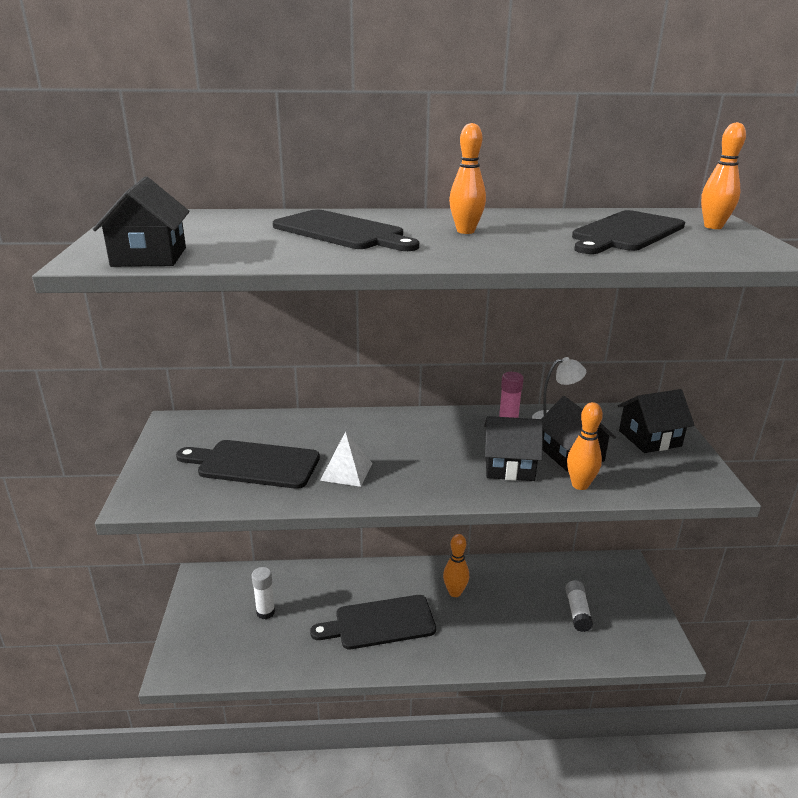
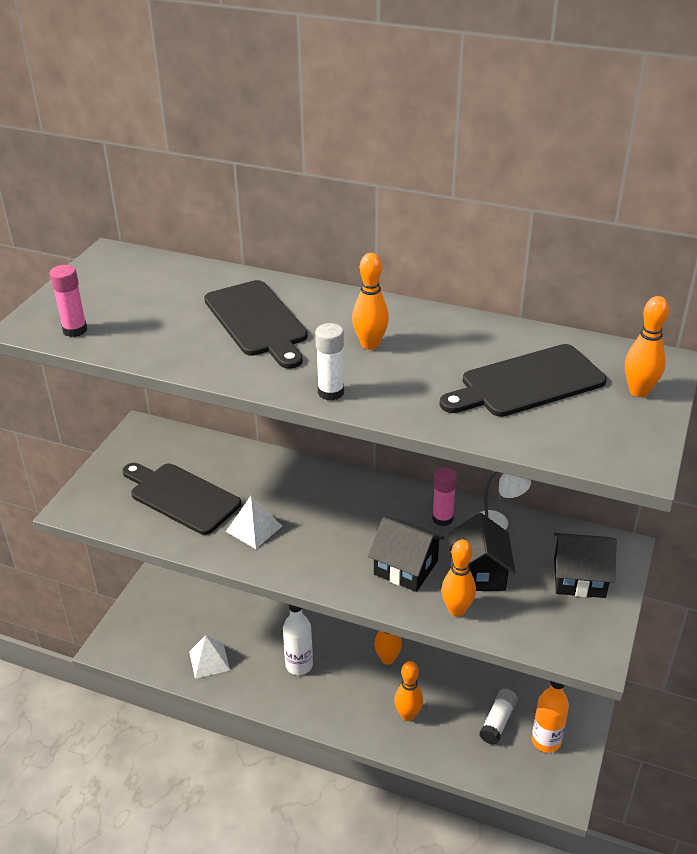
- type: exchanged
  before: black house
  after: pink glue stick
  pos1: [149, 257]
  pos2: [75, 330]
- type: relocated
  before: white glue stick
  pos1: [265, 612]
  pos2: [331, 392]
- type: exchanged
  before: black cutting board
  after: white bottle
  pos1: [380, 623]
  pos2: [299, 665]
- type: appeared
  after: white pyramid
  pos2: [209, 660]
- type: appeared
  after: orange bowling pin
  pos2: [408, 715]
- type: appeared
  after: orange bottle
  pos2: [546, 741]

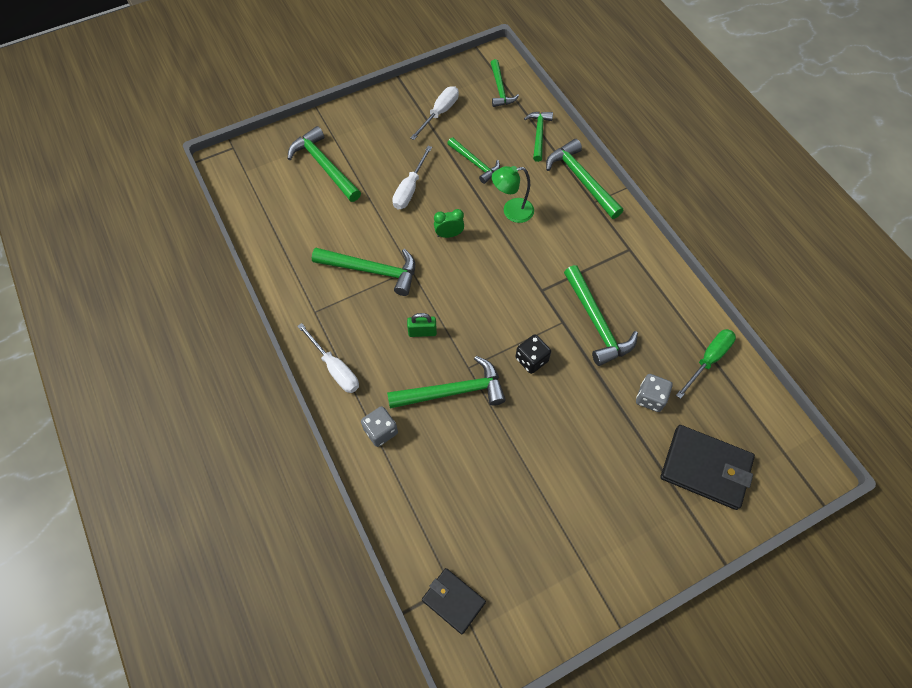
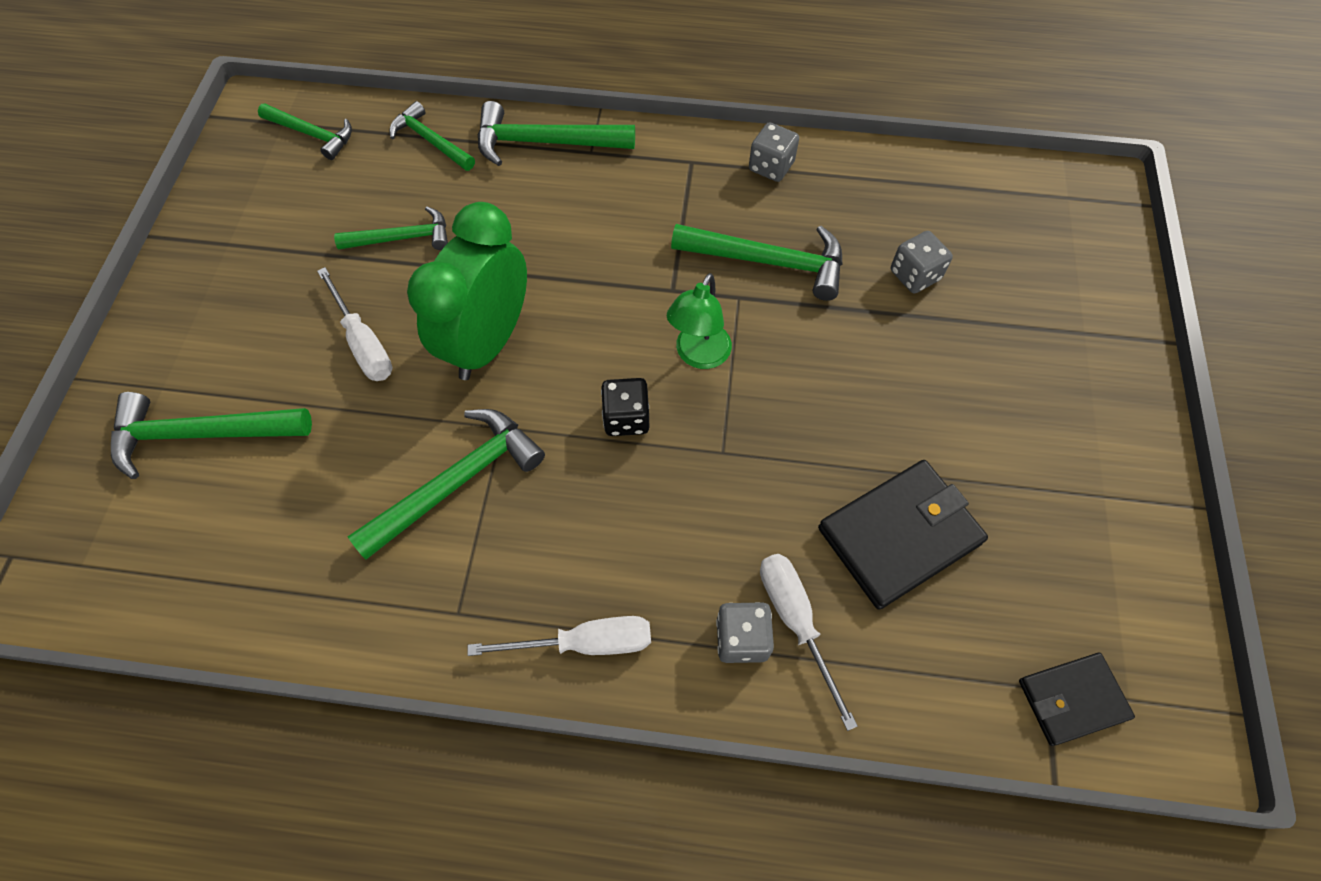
- type: missing
  before: green hammer
  pos1: [453, 391]
- type: missing
  before: green padlock
  pos1: [422, 332]
- type: relocated
  before: white screwdriver
  pos1: [439, 113]
  pos2: [795, 621]
- type: size
  before: green clock
  pos1: [449, 234]
  pos2: [488, 342]
  scale: 2.37
- type: relocated
  before: green lamp
  pos1: [511, 211]
  pos2: [698, 356]
- type: relocated
  before: black dice
  pos1: [531, 359]
  pos2: [626, 418]
- type: relocated
  before: black wallet
  pos1: [705, 468]
  pos2: [899, 535]
- type: missing
  before: green screwdriver
  pos1: [708, 360]
- type: appeared
  after: grey dice
  pos2: [771, 167]

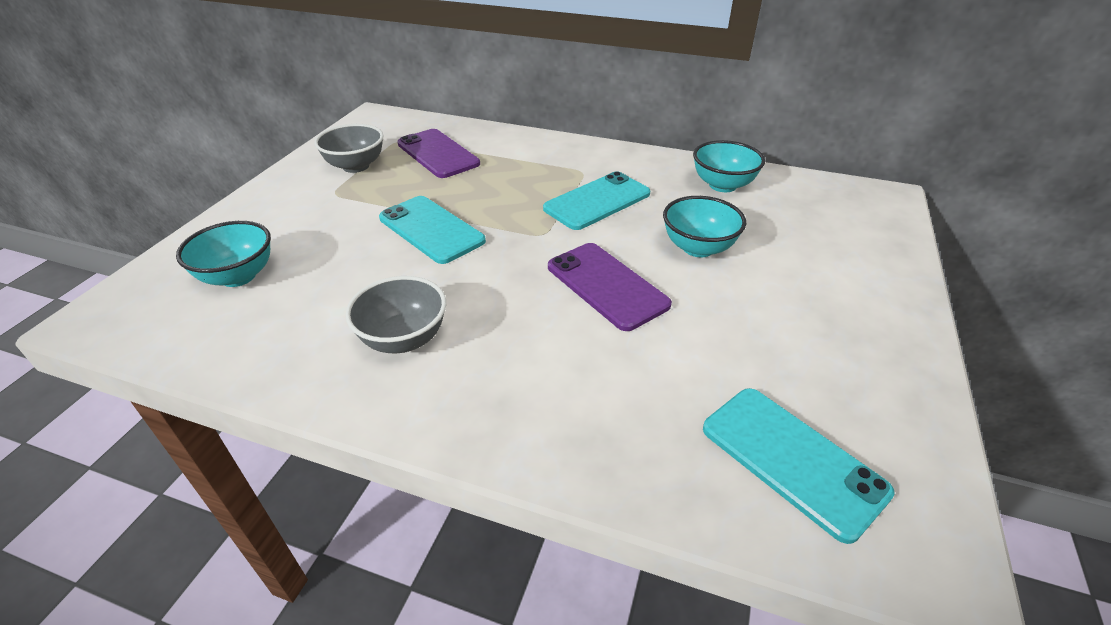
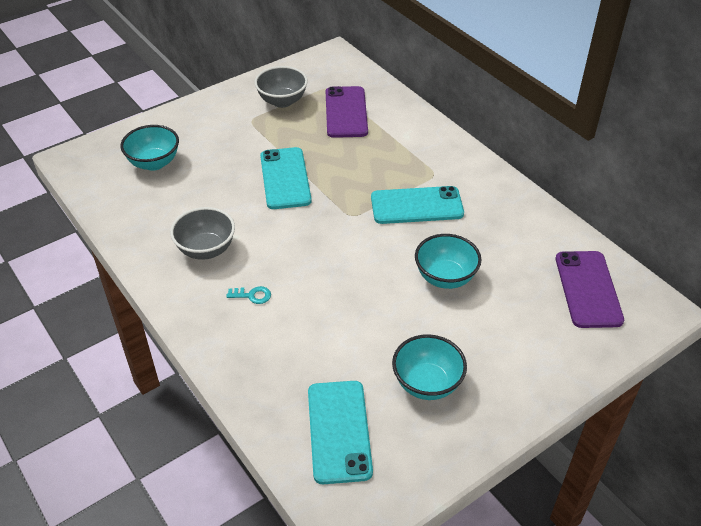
- type: relocated
  before: purple phone
  pos1: [606, 285]
  pos2: [588, 289]
- type: relocated
  before: turquoise bowl
  pos1: [722, 185]
  pos2: [427, 383]
- type: appeared
  after: turquoise key
  pos2: [252, 295]

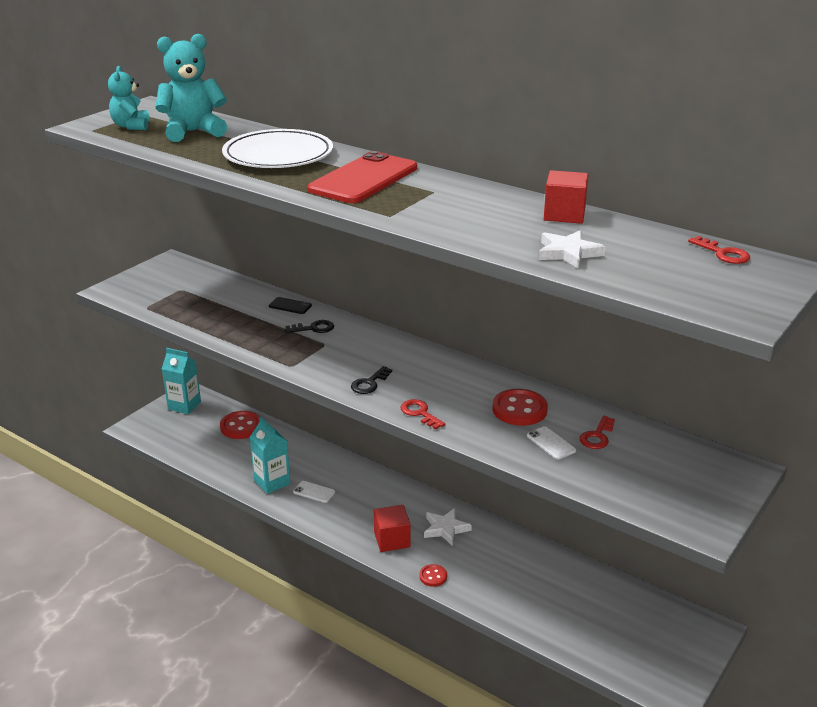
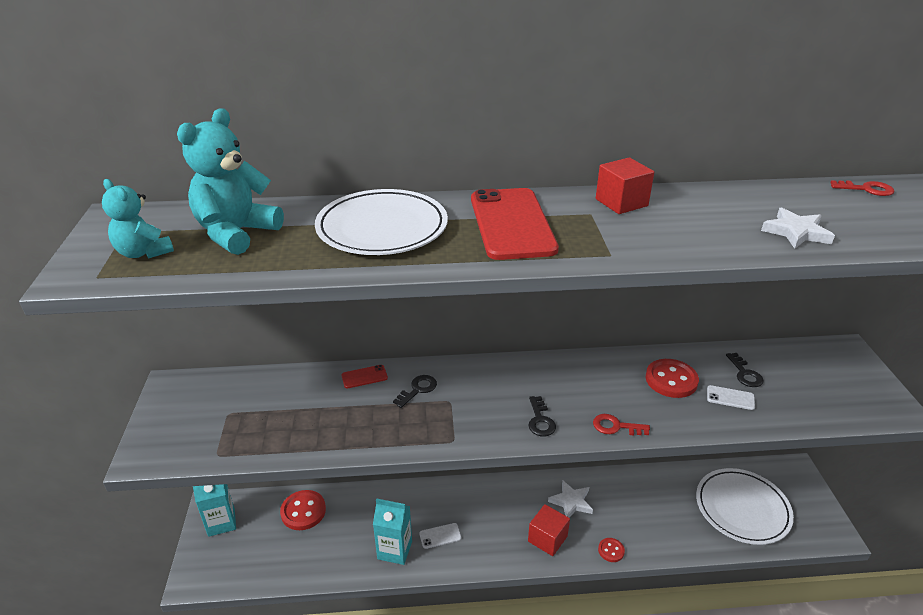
- type: colour
  before: black phone
  after: red phone
  pos1: [290, 306]
  pos2: [364, 377]
- type: relocated
  before: red cube
  pos1: [564, 214]
  pos2: [621, 202]
- type: colour
  before: red key
  after: black key
  pos1: [597, 436]
  pos2: [745, 373]
- type: appeared
  after: white plate
  pos2: [742, 508]

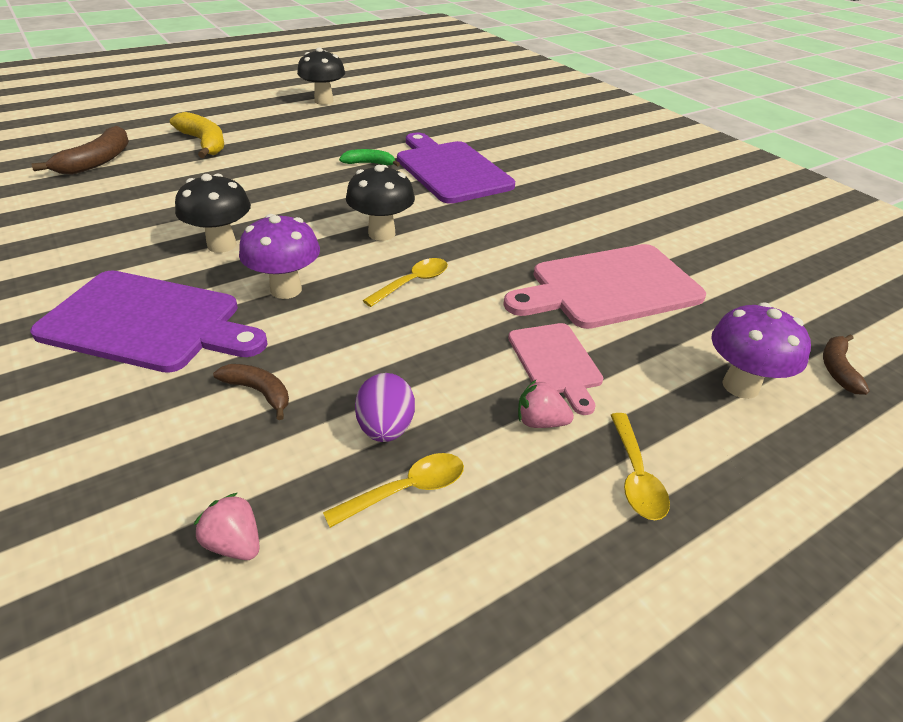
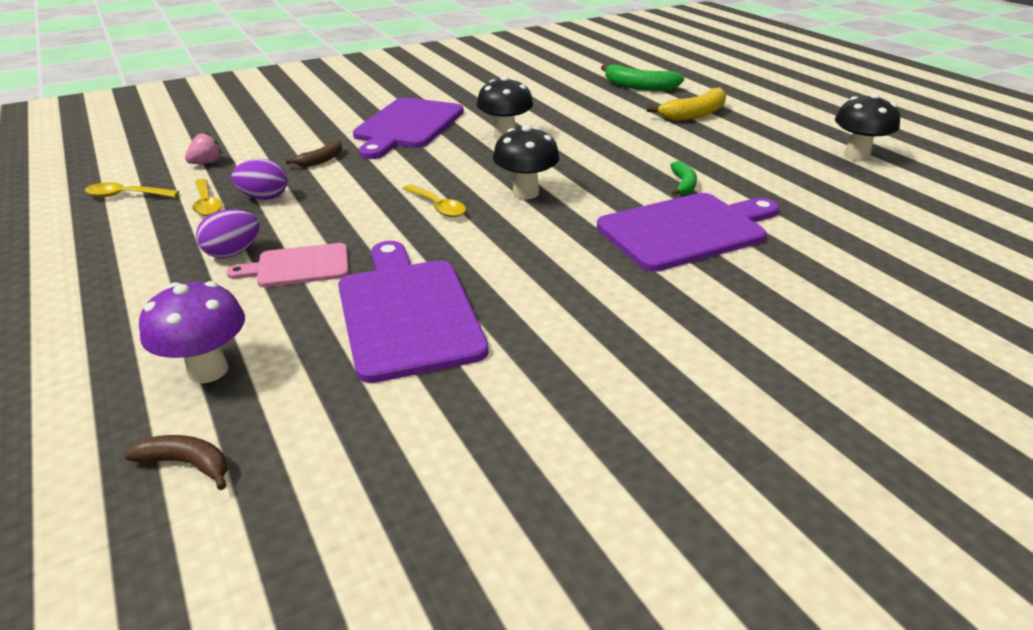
- type: colour
  before: brown banana
  after: green banana
  pos1: [97, 161]
  pos2: [639, 86]
- type: missing
  before: purple mushroom
  pos1: [286, 290]
- type: colour
  before: pink cutting board
  after: purple cutting board
  pos1: [609, 287]
  pos2: [407, 312]
- type: exchanged
  before: pink strawberry
  after: purple egg
  pos1: [540, 422]
  pos2: [233, 253]
- type: relocated
  before: yellow spoon
  pos1: [636, 476]
  pos2: [126, 195]

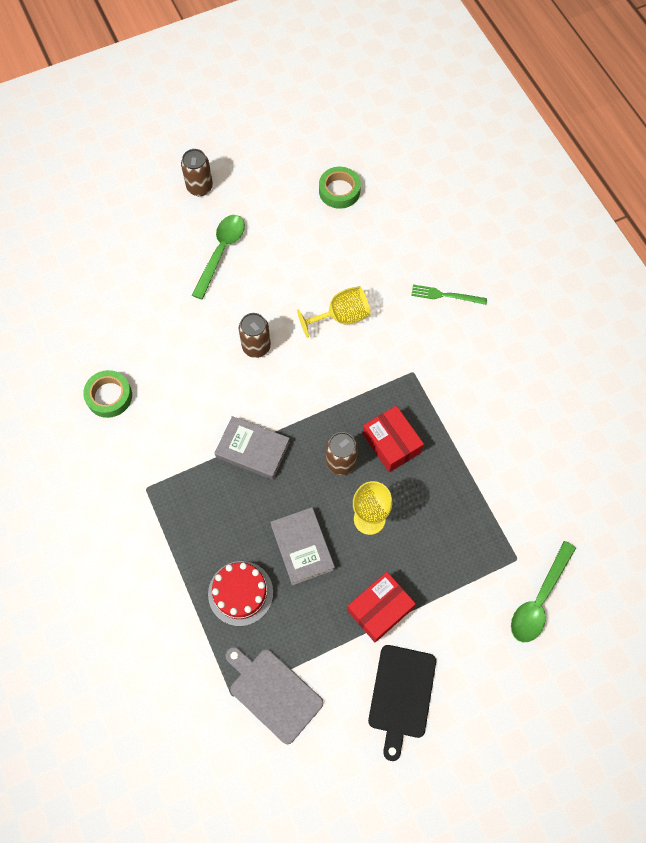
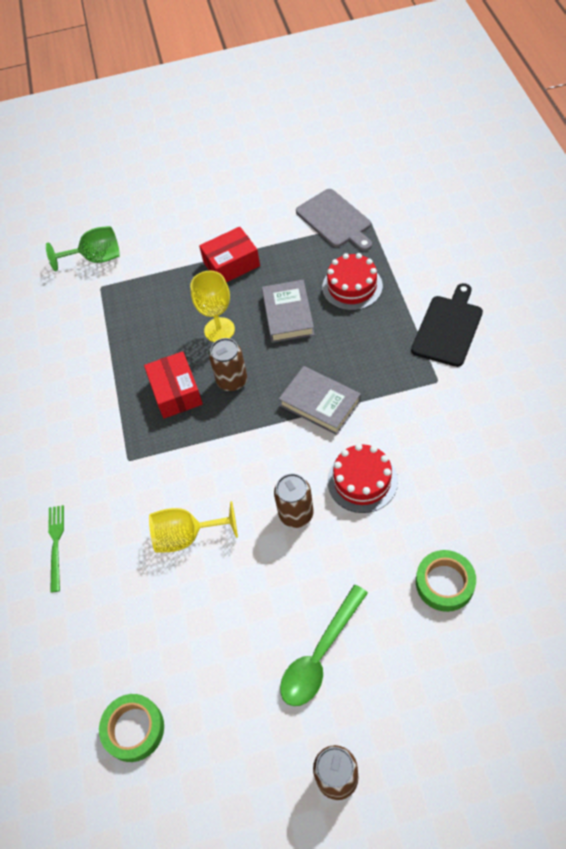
- type: relocated
  before: green tape
  pos1: [109, 396]
  pos2: [444, 583]
- type: relocated
  before: black cutting board
  pos1: [401, 695]
  pos2: [448, 328]
- type: spun
  before: green fork
  pos1: [445, 295]
  pos2: [56, 544]
  turn: -120
- type: exchanged
  before: green spoon
  after: green goblet
  pos1: [539, 599]
  pos2: [96, 258]
- type: appeared
  after: red cake
  pos2: [362, 481]

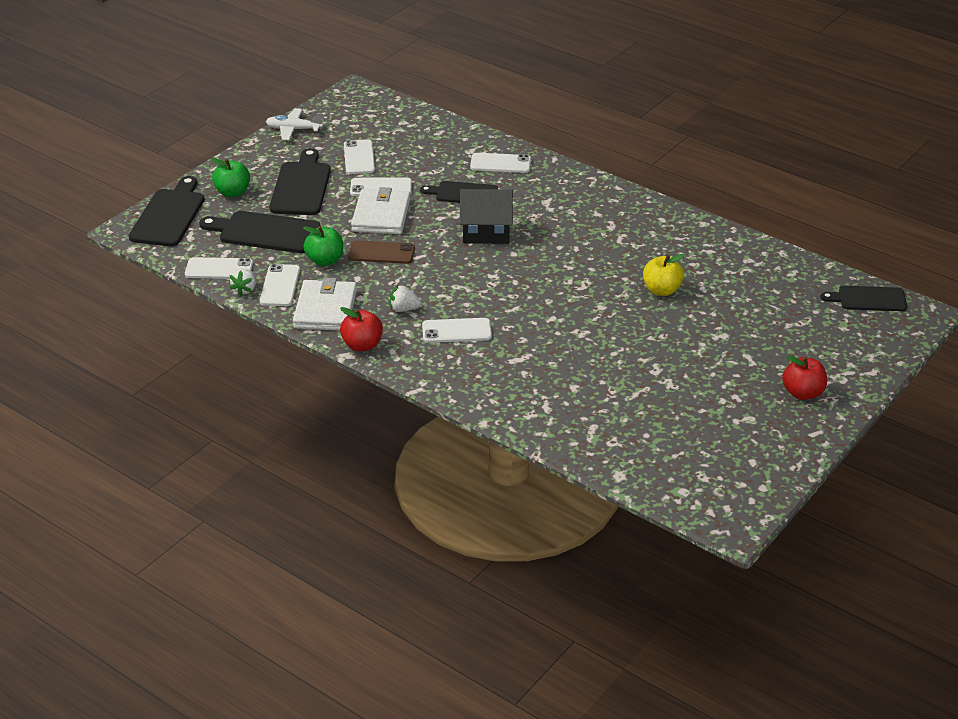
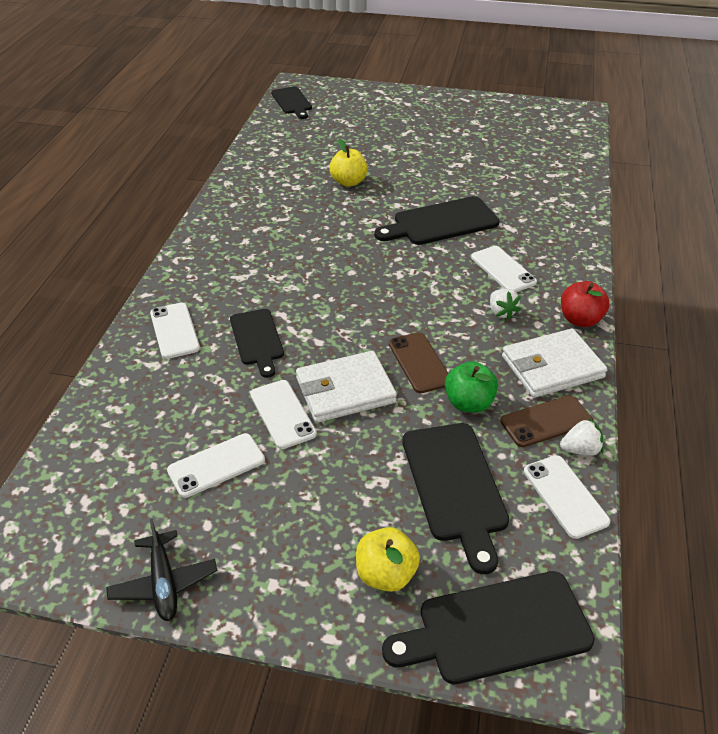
- type: colour
  before: green apple
  after: yellow apple
  pos1: [232, 192]
  pos2: [386, 574]
- type: colour
  before: white phone
  after: brown phone
  pos1: [280, 286]
  pos2: [546, 421]
- type: colour
  before: white plane
  after: black plane
  pos1: [293, 129]
  pos2: [164, 583]
- type: relocated
  before: black cutting board
  pos1: [301, 186]
  pos2: [441, 222]
- type: missing
  before: black house
  pos1: [486, 232]
- type: missing
  before: red apple
  pos1: [802, 393]

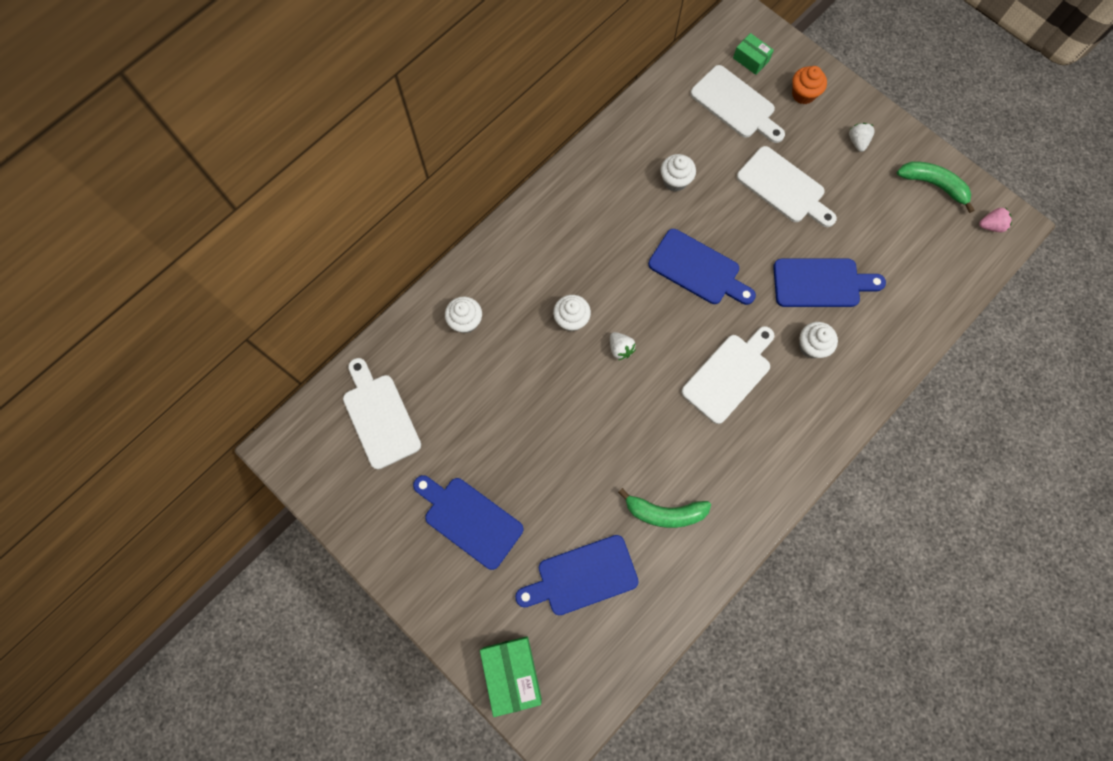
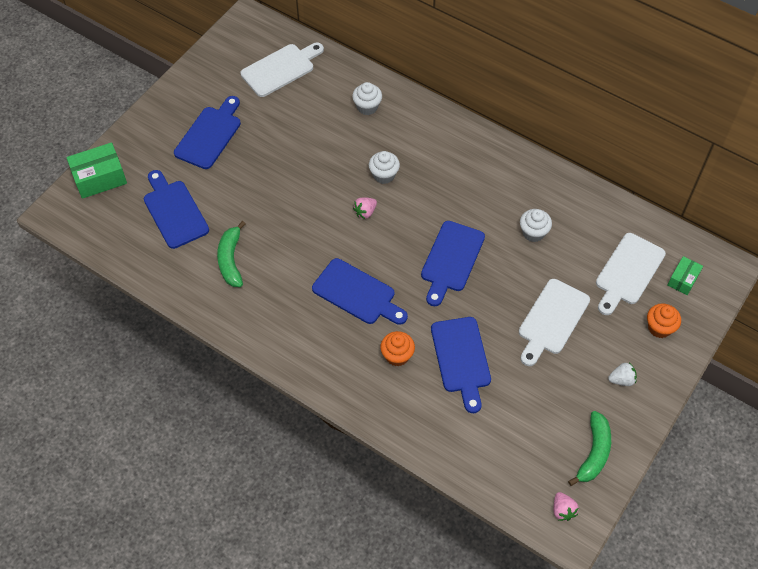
- type: colour
  before: white strawberry
  after: pink strawberry
  pos1: [620, 349]
  pos2: [365, 212]
- type: colour
  before: white cutting board
  after: blue cutting board
  pos1: [728, 375]
  pos2: [357, 293]
- type: colour
  before: white cupcake
  after: orange cupcake
  pos1: [811, 346]
  pos2: [397, 356]

